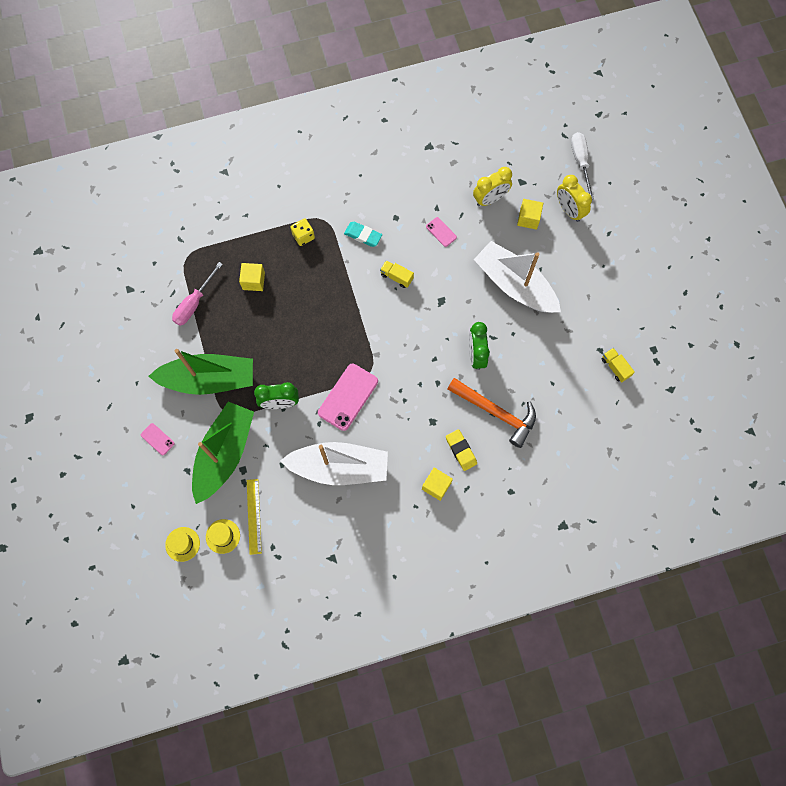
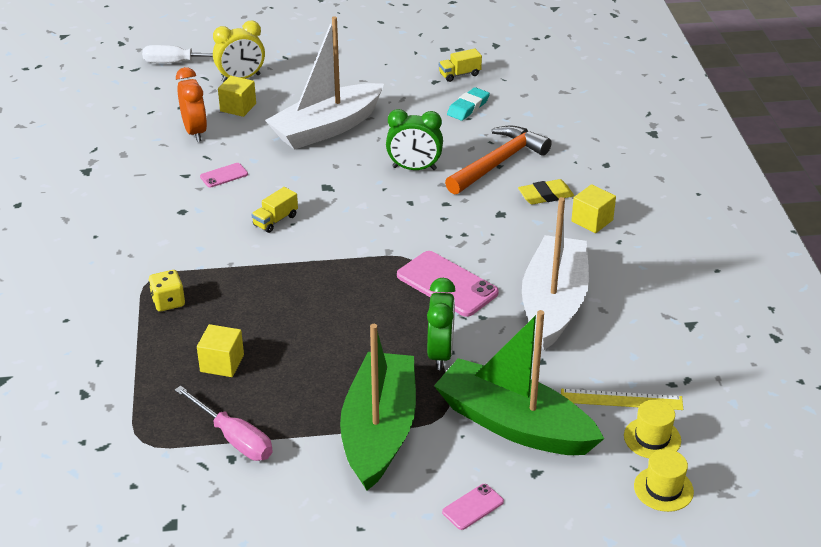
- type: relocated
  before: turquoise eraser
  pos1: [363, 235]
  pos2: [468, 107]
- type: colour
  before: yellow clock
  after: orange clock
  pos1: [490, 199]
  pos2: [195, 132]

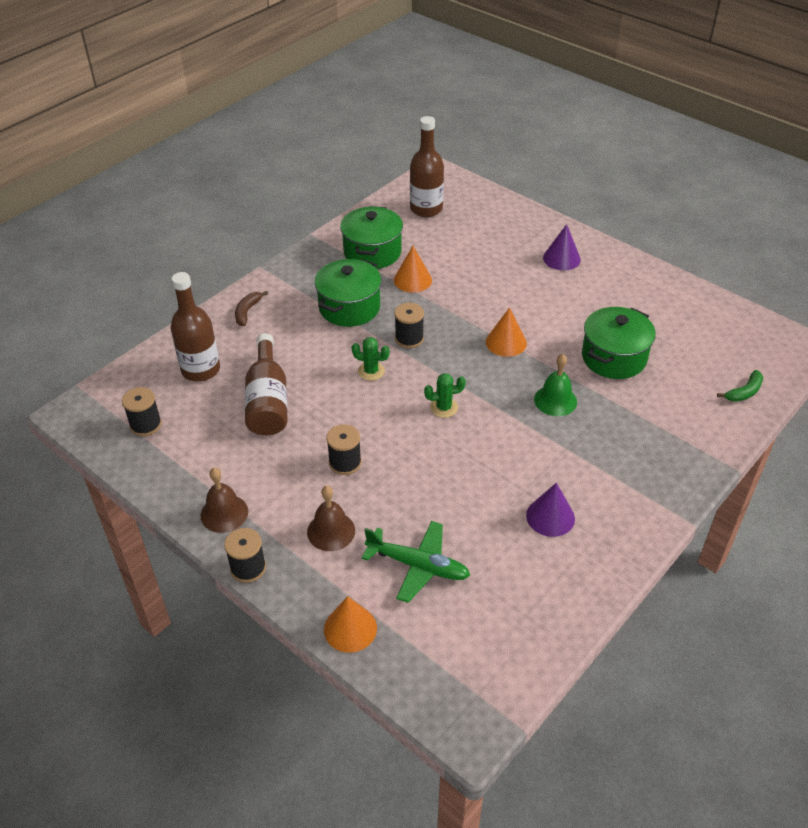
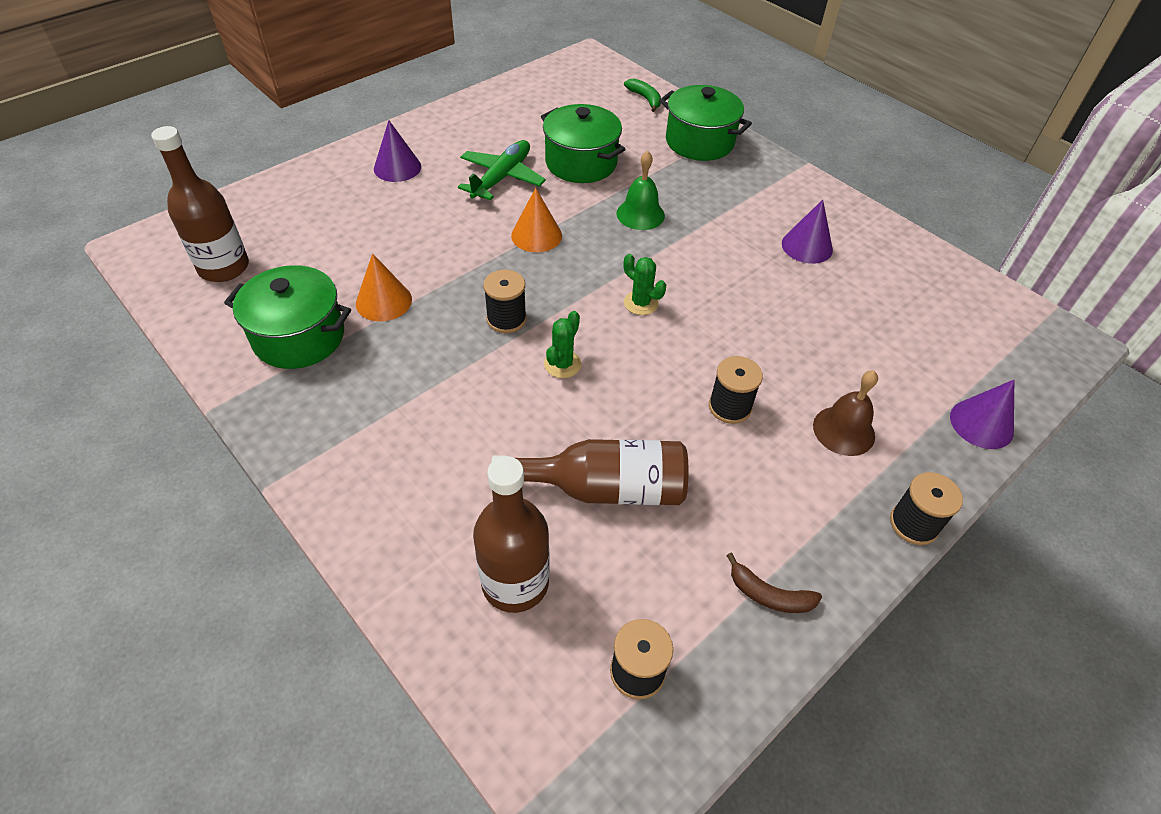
- type: missing
  before: brown bell
  pos1: [224, 513]
- type: relocated
  before: brown banana
  pos1: [247, 312]
  pos2: [769, 595]
- type: relocated
  before: green pot
  pos1: [349, 307]
  pos2: [699, 142]
- type: colour
  before: orange cone
  after: purple cone
  pos1: [350, 628]
  pos2: [981, 424]
- type: relocated
  before: green plane
  pos1: [417, 565]
  pos2: [501, 178]
- type: spun
  before: green cactus
  pos1: [444, 407]
  pos2: [641, 303]
  turn: -45

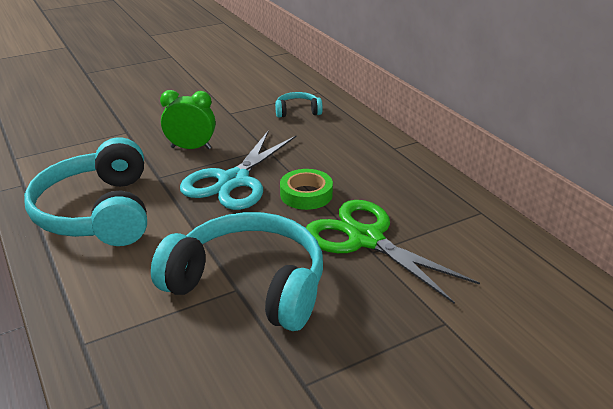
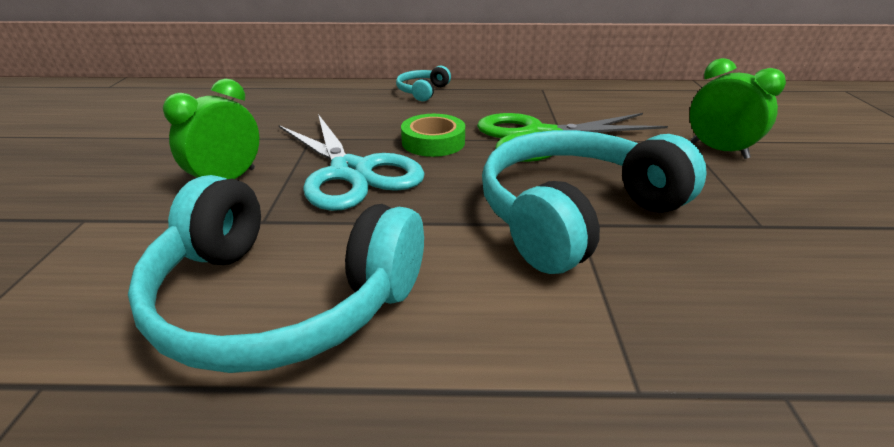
- type: relocated
  before: turquoise headphones
  pos1: [297, 111]
  pos2: [422, 91]
- type: appeared
  after: green clock
  pos2: [719, 150]

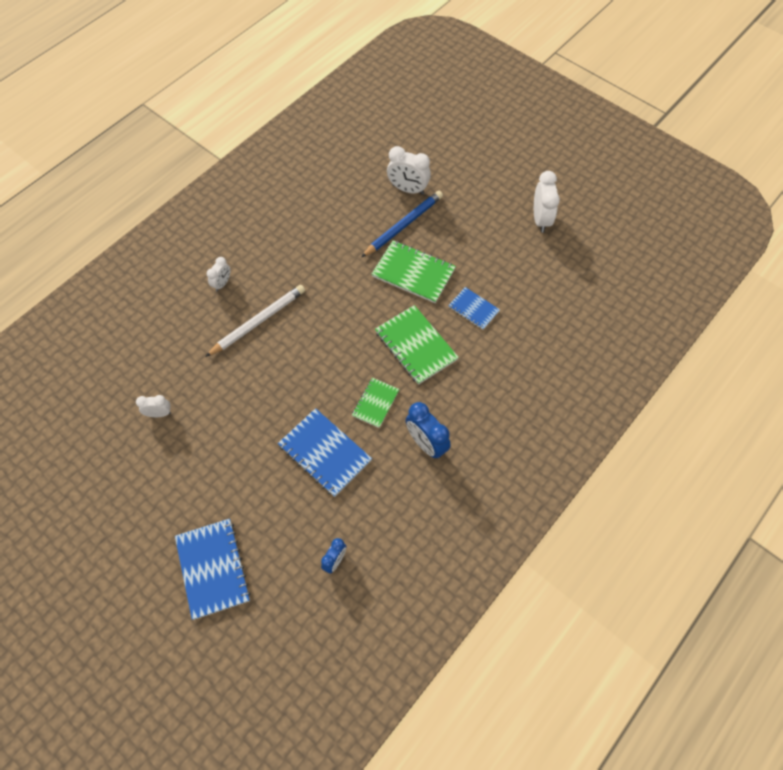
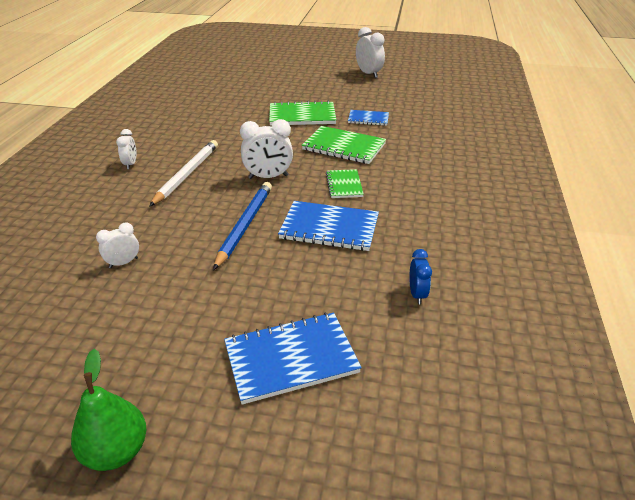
- type: spun
  before: blue notebook
  pos1: [213, 568]
  pos2: [291, 358]
  turn: -60
- type: relocated
  before: blue pencil
  pos1: [403, 225]
  pos2: [245, 225]
- type: relocated
  before: white clock
  pos1: [408, 189]
  pos2: [268, 177]
- type: missing
  before: blue clock
  pos1: [426, 444]
- type: appeared
  after: green pear
  pos2: [116, 451]

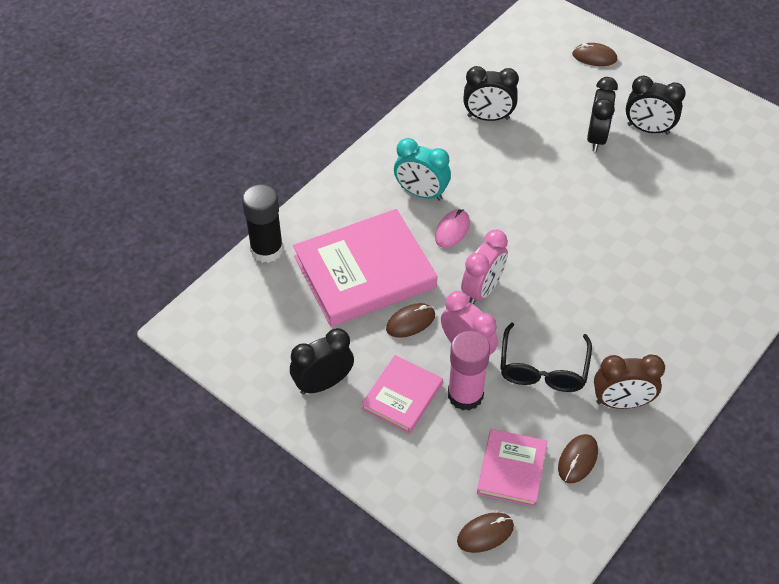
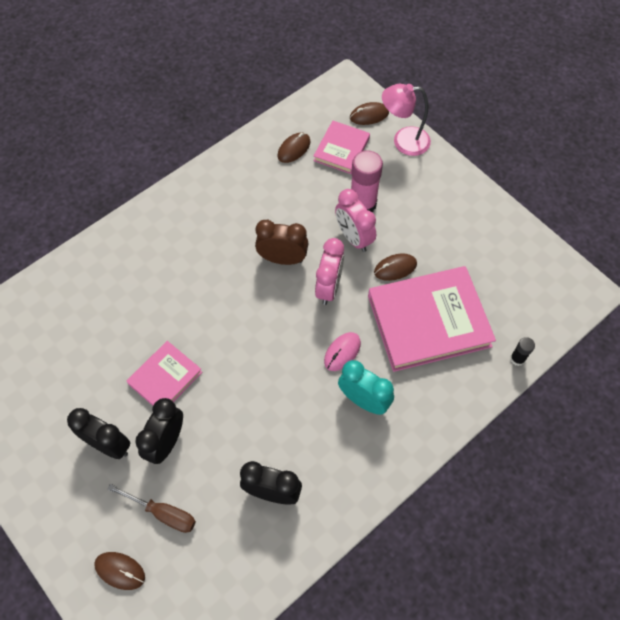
- type: size
  before: black glue stick
  pos1: [267, 250]
  pos2: [517, 359]
  scale: 0.49
- type: missing
  before: black clock
  pos1: [323, 383]
- type: relocated
  before: pink book
  pos1: [402, 396]
  pos2: [165, 378]
- type: spun
  before: pink clock
  pos1: [482, 290]
  pos2: [329, 287]
  turn: 150
- type: missing
  before: black glasses
  pos1: [543, 369]
- type: relocated
  before: brown clock
  pos1: [621, 402]
  pos2: [282, 259]
- type: appeared
  after: brown screwdriver
  pos2: [163, 513]
- type: appeared
  after: pink lamp
  pos2: [403, 141]

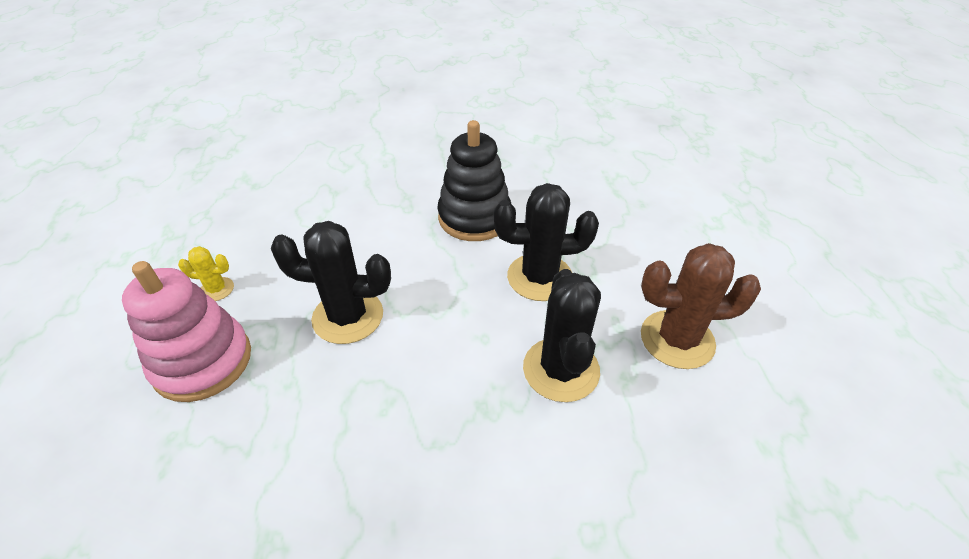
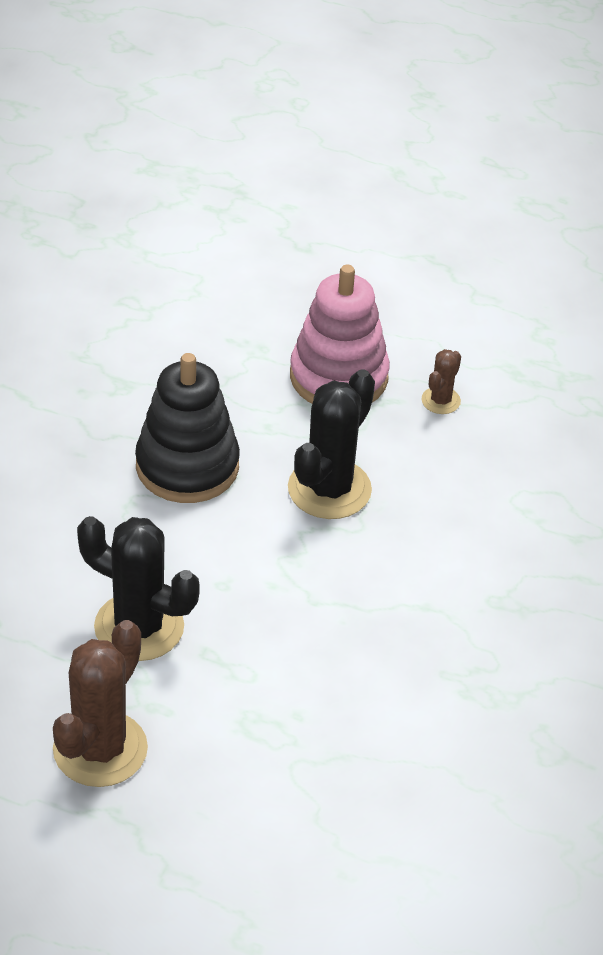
- type: colour
  before: yellow cactus
  after: brown cactus
  pos1: [217, 289]
  pos2: [441, 401]
- type: relocated
  before: black stacking toy
  pos1: [474, 217]
  pos2: [187, 466]
- type: missing
  before: black cactus
  pos1: [540, 277]

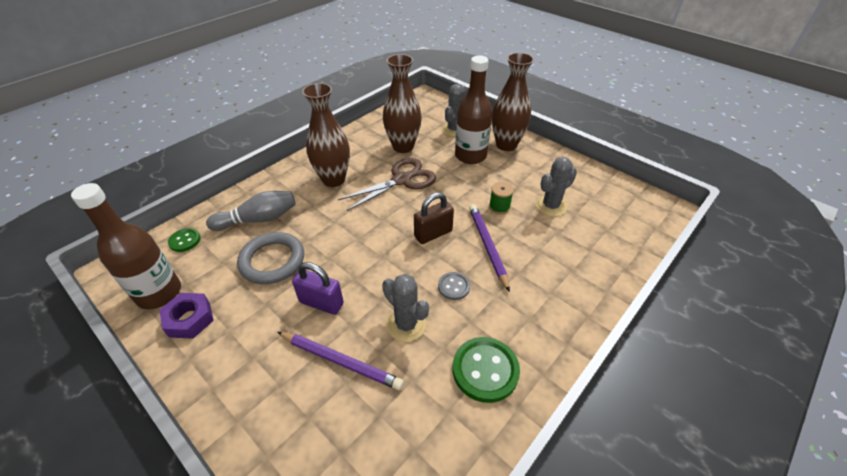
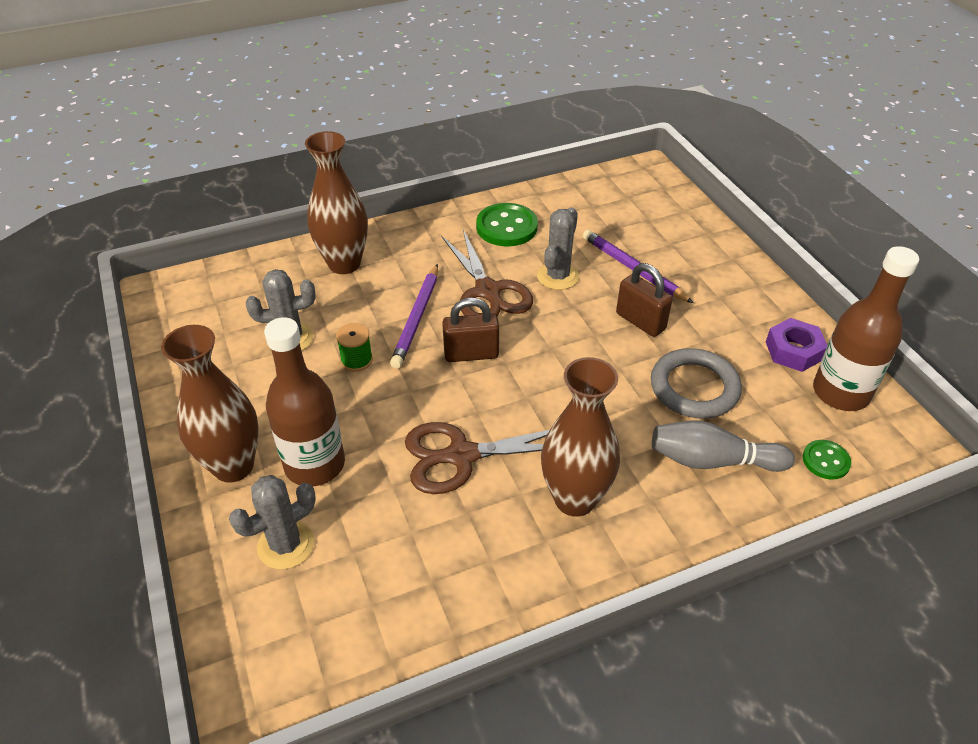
- type: colour
  before: purple padlock
  after: brown padlock
  pos1: [321, 303]
  pos2: [640, 321]
- type: spun
  before: grey cactus
  pos1: [406, 324]
  pos2: [558, 276]
  turn: 45
- type: relocated
  before: brown vase
  pos1: [403, 147]
  pos2: [344, 264]
- type: exchanged
  before: grey button
  after: brown scissors
  pos1: [454, 287]
  pos2: [488, 292]

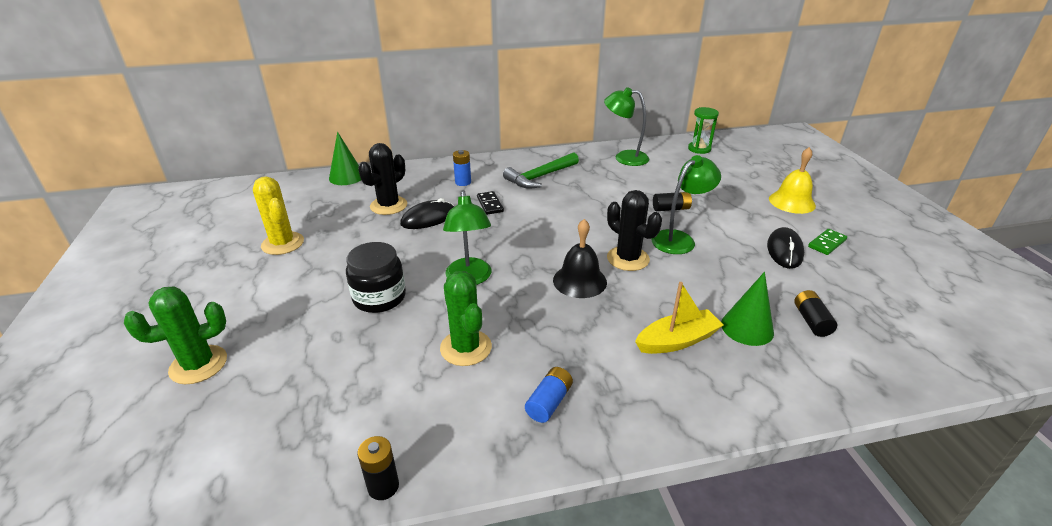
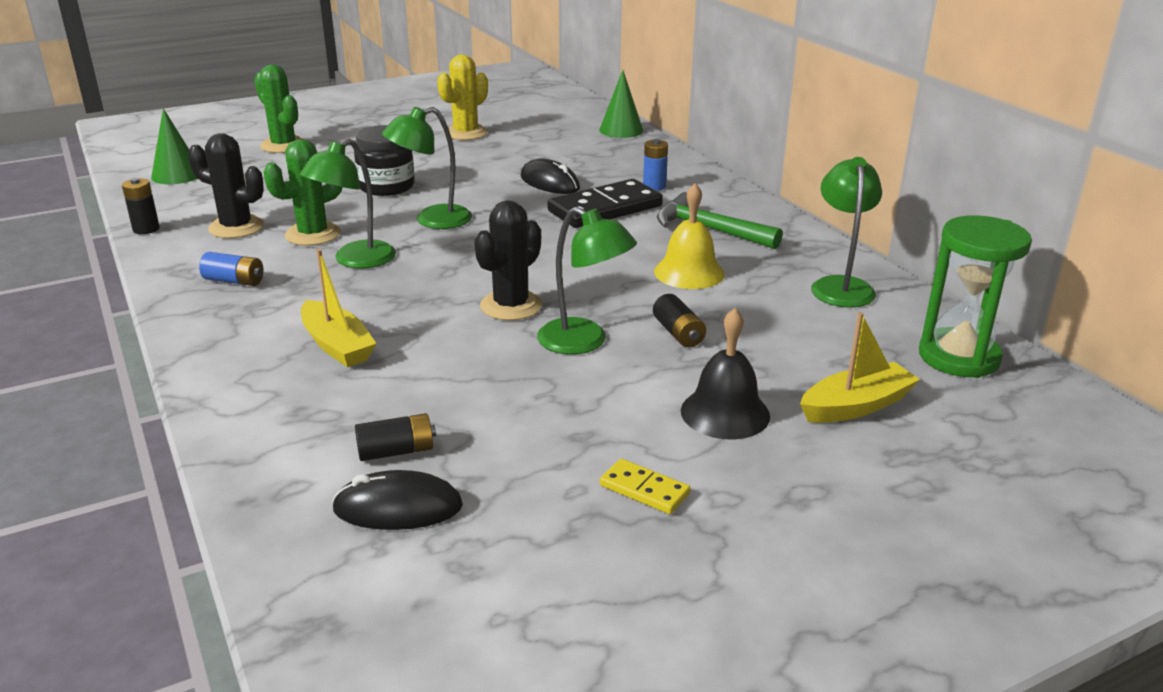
- type: relocated
  before: black cactus
  pos1: [388, 206]
  pos2: [236, 227]
- type: size
  before: black domino
  pos1: [490, 204]
  pos2: [605, 209]
  scale: 2.04
- type: relocated
  before: black bell
  pos1: [579, 281]
  pos2: [725, 413]
- type: size
  before: green hourglass
  pos1: [699, 149]
  pos2: [958, 357]
  scale: 1.61
- type: relocated
  before: green cone
  pos1: [747, 328]
  pos2: [177, 175]
- type: relocated
  before: black mouse
  pos1: [784, 251]
  pos2: [398, 508]
- type: relocated
  before: yellow bell
  pos1: [792, 202]
  pos2: [689, 272]
- type: colour
  before: green domino
  after: yellow domino
  pos1: [827, 243]
  pos2: [644, 490]
- type: appeared
  after: green lamp
  pos2: [355, 260]
- type: appeared
  after: yellow boat
  pos2: [856, 406]

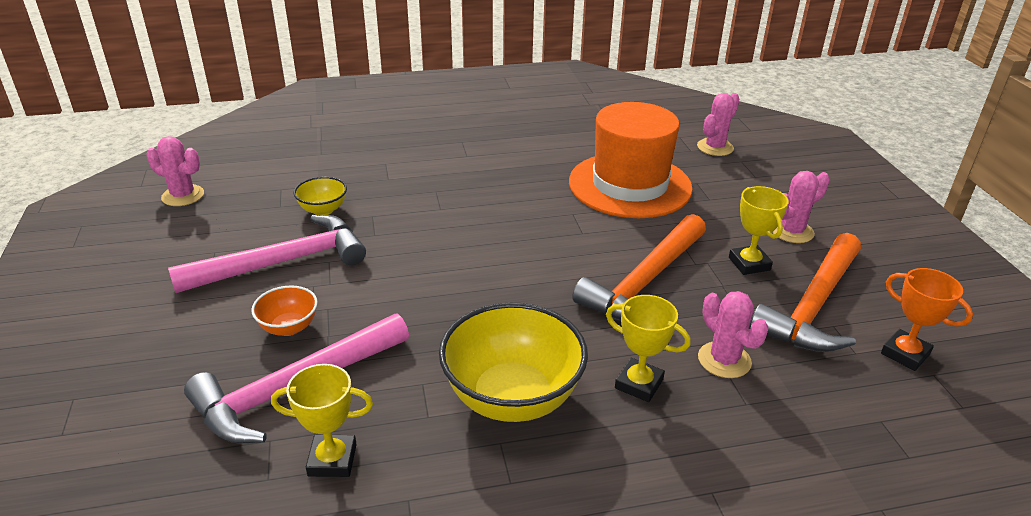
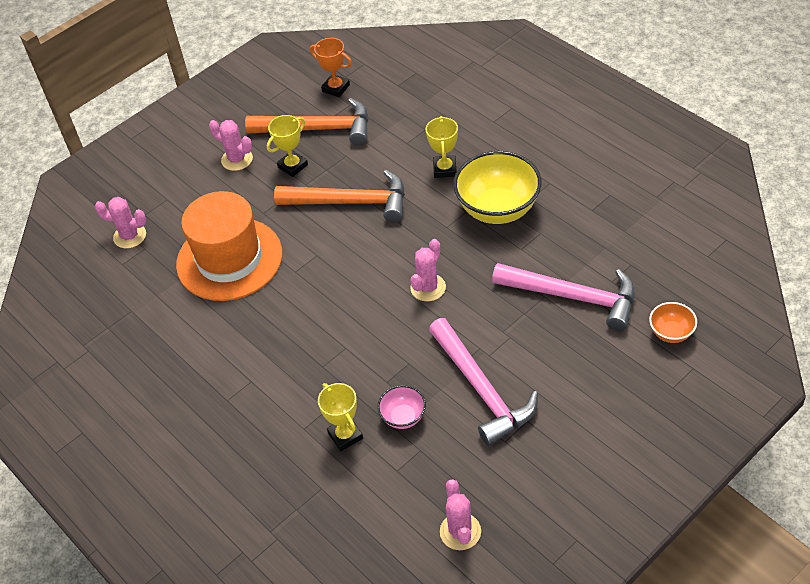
- type: spun
  before: pink hammer
  pos1: [283, 262]
  pos2: [481, 390]
  turn: -150
- type: relocated
  before: orange bowl
  pos1: [289, 327]
  pos2: [671, 333]
- type: relocated
  before: yellow trophy
  pos1: [332, 460]
  pos2: [345, 435]
- type: colour
  before: yellow bowl
  after: pink bowl
  pos1: [323, 210]
  pos2: [403, 417]
- type: relocated
  before: pink cactus
  pos1: [724, 360]
  pos2: [428, 288]
- type: spun
  before: orange trophy
  pos1: [905, 354]
  pos2: [336, 88]
  turn: -75

